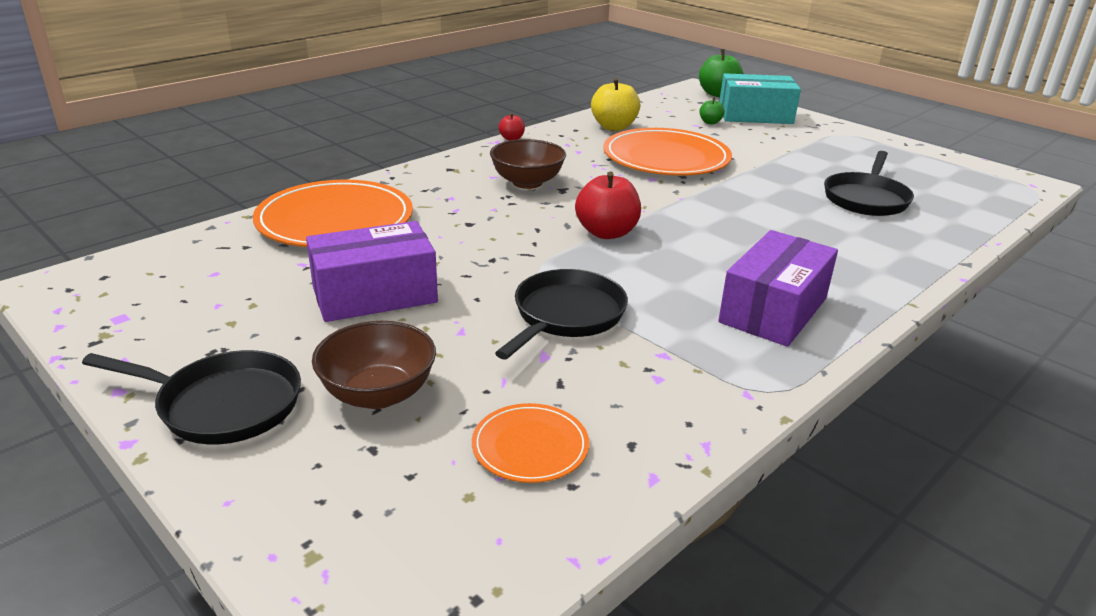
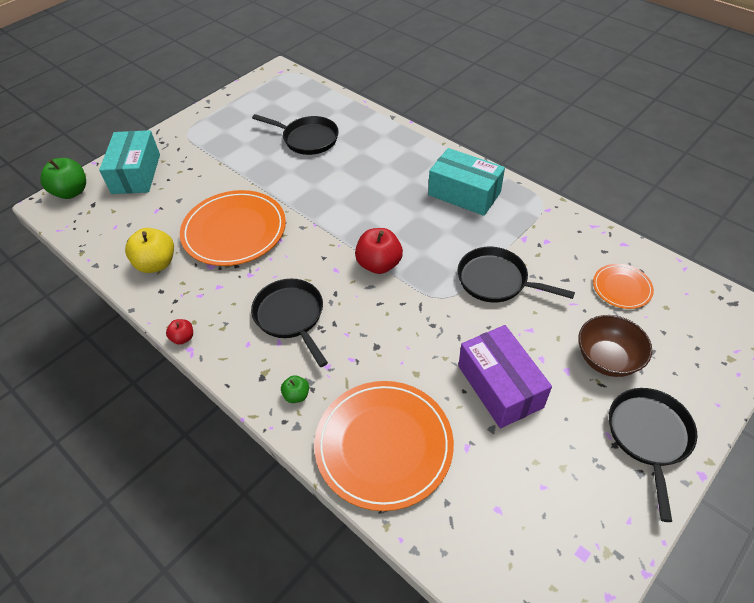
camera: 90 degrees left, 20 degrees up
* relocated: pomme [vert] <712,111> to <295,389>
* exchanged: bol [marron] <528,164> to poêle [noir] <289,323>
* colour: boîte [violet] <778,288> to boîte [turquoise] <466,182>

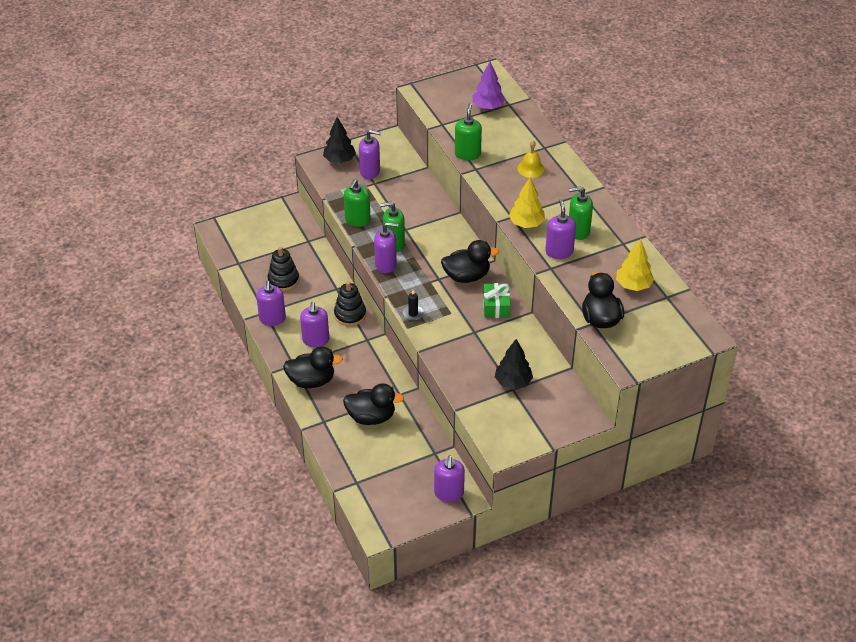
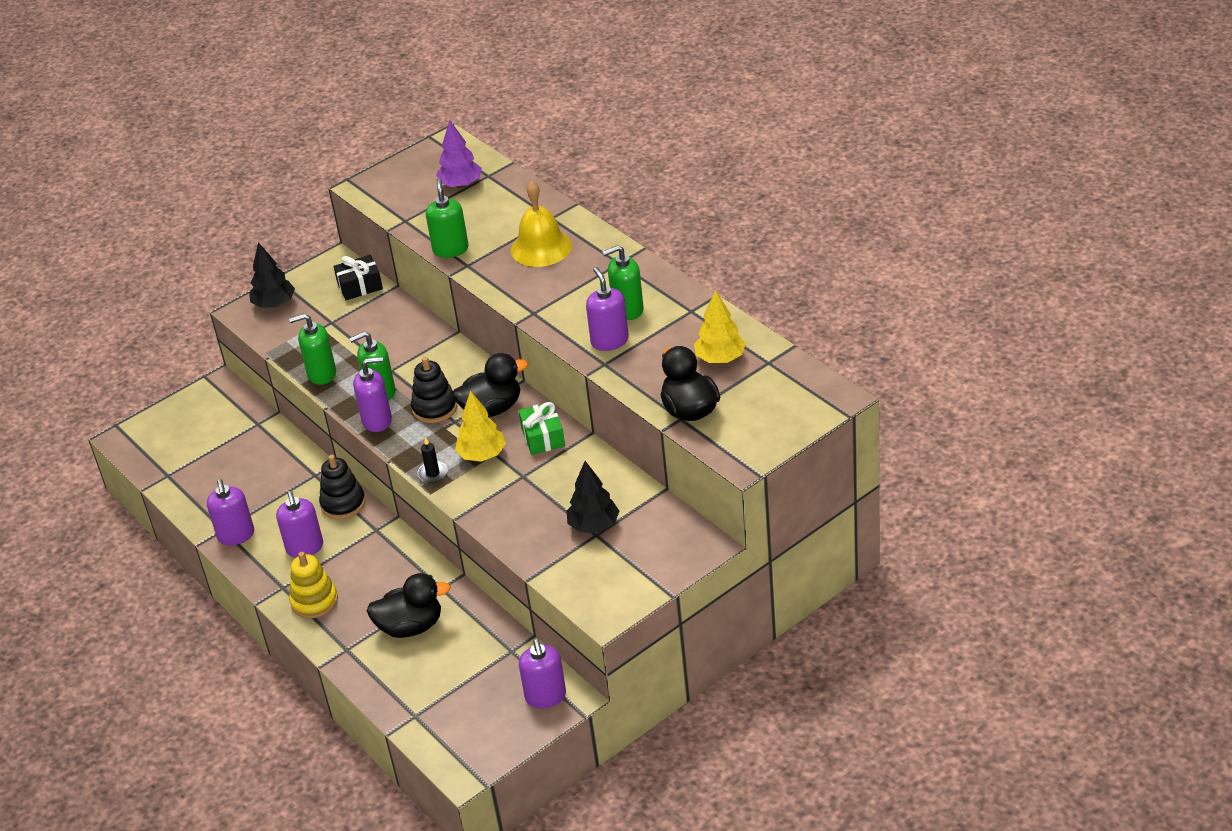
camera: 10 degrees left, 5 degrees down
* missing: distributeur de savon [violet] <370,154>
* size: cloche [jaune] <531,159> = <541,224> x1.63
* relocated: arbre [jaune] <527,203> to <480,426>
* spun: distributeur de savon [vert] <357,203> = <312,349> 75 degrees clockwise
* relocated: jouet à empiler [noir] <283,269> to <434,390>
* exchanged: canard [noir] <313,367> to jouet à empiler [jaune] <313,585>
* appeared: cadeau [noir] <358,277>

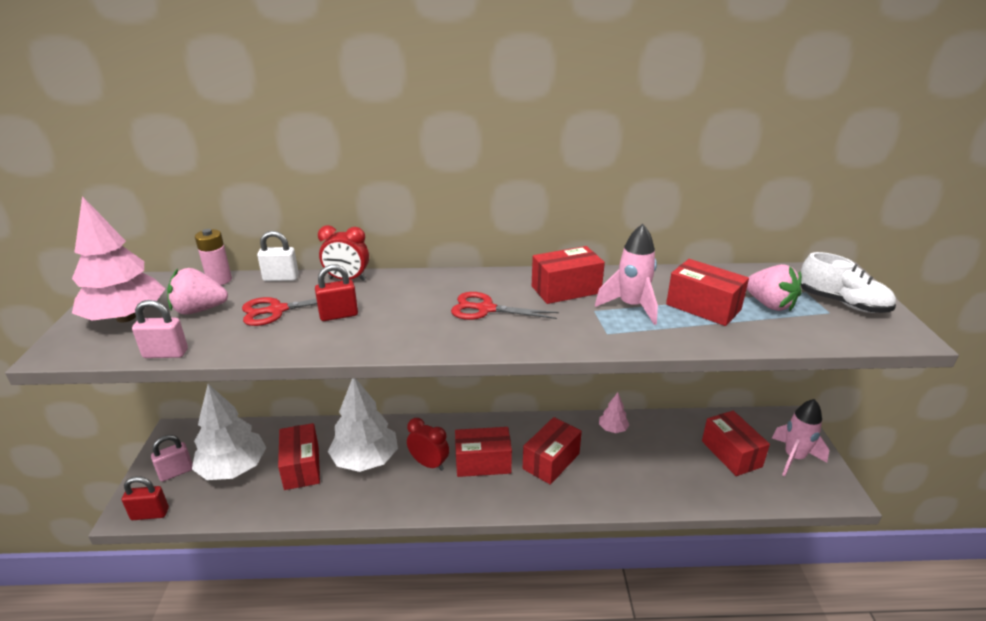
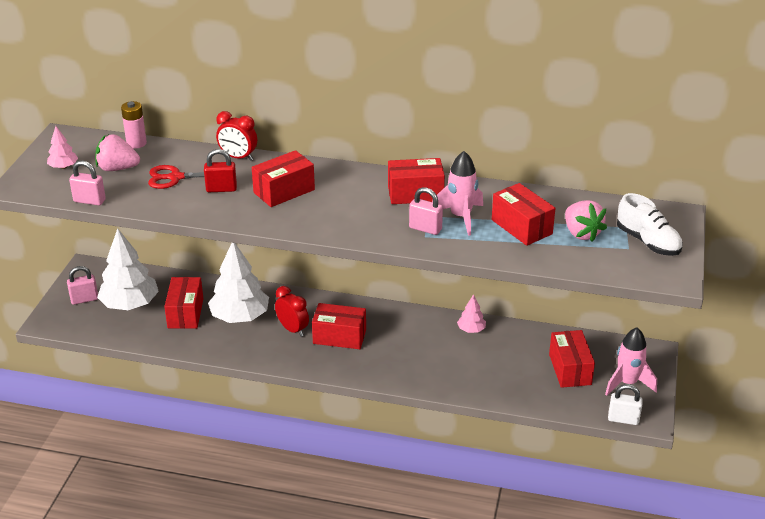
camera: 15 degrees right, 5 degrees up
* size: arbre [rose] <118,259> = <62,147> x0.47
* relocated: cadenas [blanc] <278,256> to <625,404>
* missing: ciseaux [rouge] <505,306>
* relocated: boîte [rouge] <552,451> to <283,178>
* missing: cadenas [rouge] <145,498>
* appeared: cadenas [rose] <426,211>

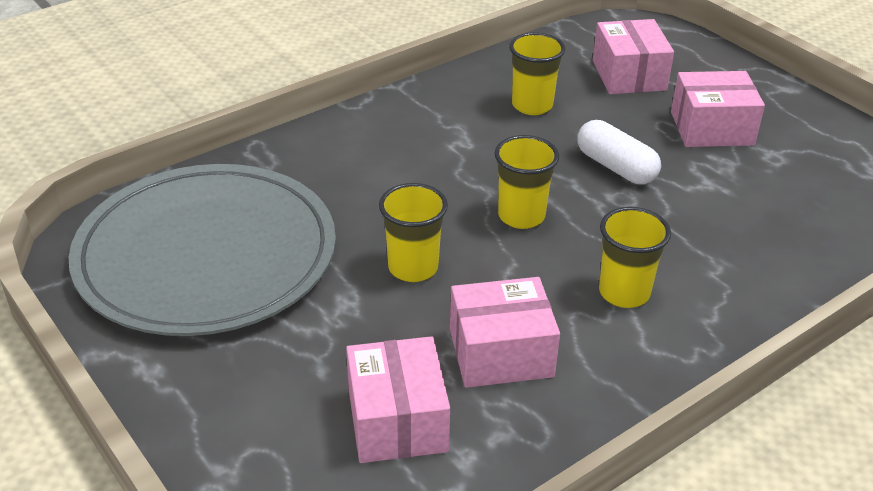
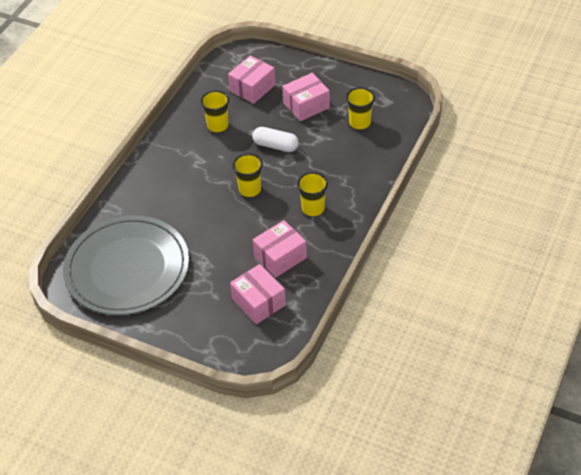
camera: 25 degrees left, 10 degrees up
* spun: boîte [rose] <633,56> = <252,79> 75 degrees clockwise
* relocated: gobelet [jaune] <413,232> to <360,108>

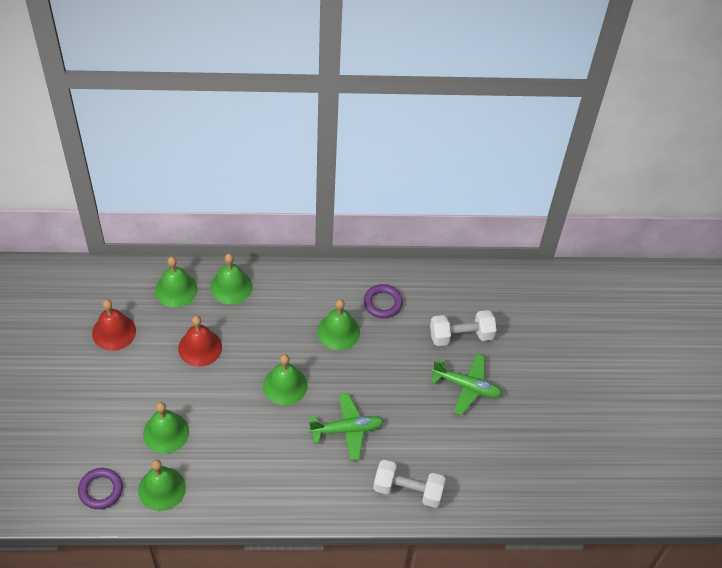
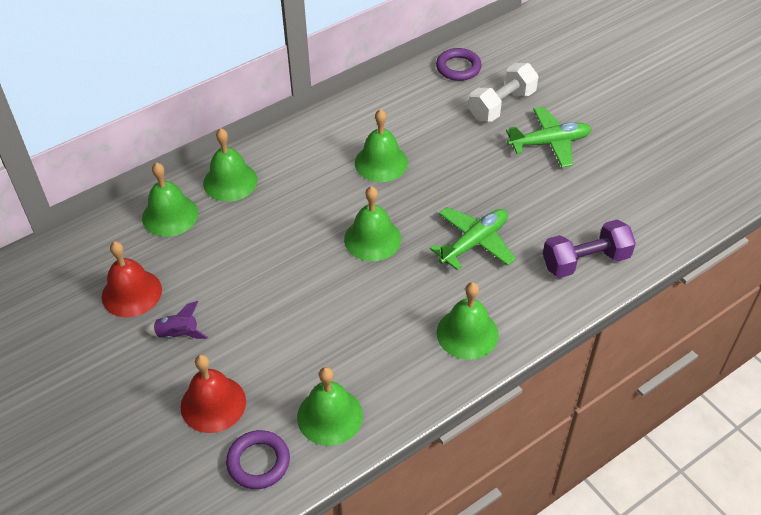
camera: 30 degrees left, 5 degrees down
* relocated: anneau [violet] <383,301> to <459,64>
* relocated: cloche [rouge] <200,341> to <213,393>
* relocated: cloche [vert] <166,427> to <468,321>
* colour: haltère [blanc] <409,484> to haltère [violet] <589,249>
* appeared: fusée [violet] <176,320>

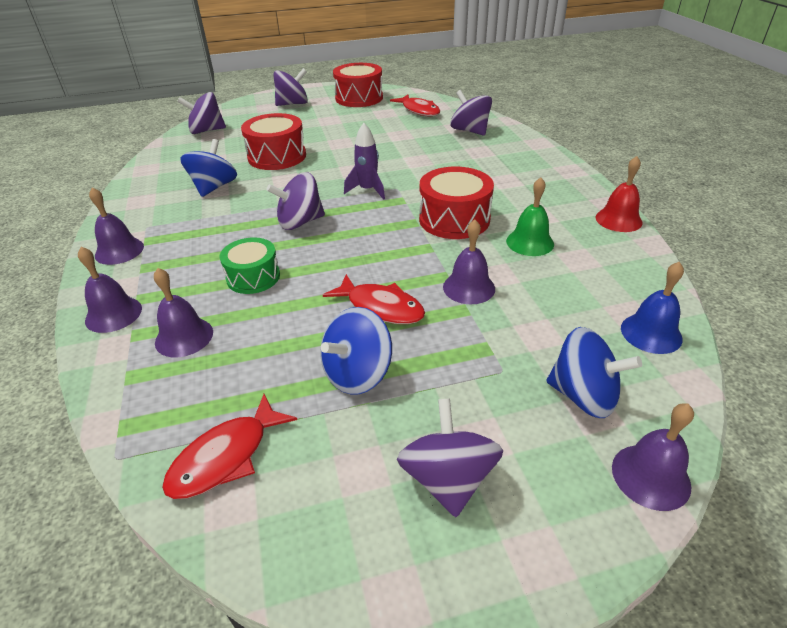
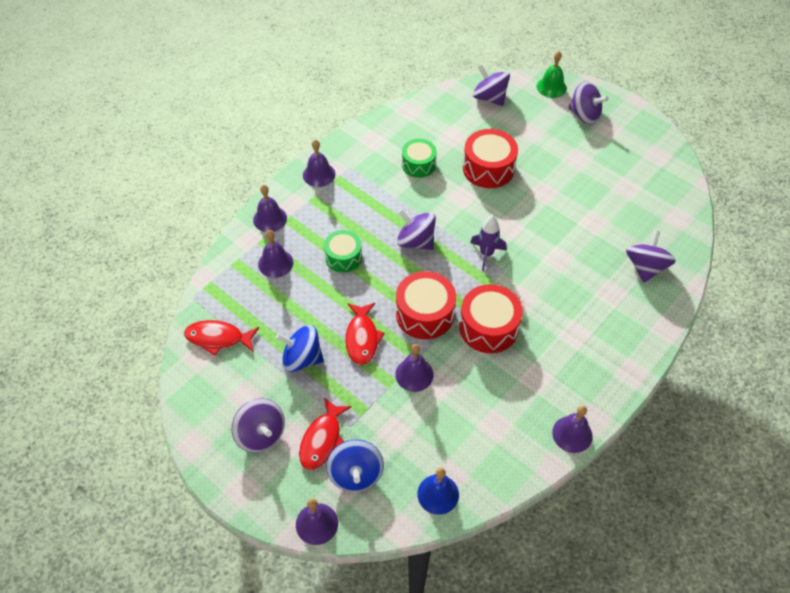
camera: 55 degrees right, 15 degrees up
* relocated: tambour [rouge] <358,85> to <426,305>
* relocated: poisson [rouge] <415,105> to <325,433>
* exchanged: toupie [bleu] <208,168> to tambour [vert] <419,158>
* colour: cloche [rouge] <619,194> to cloche [violet] <572,429>
* relocated: cloche [vert] <530,216> to <552,74>
* spun: toupie [violet] <450,457> = <258,425> 90 degrees clockwise

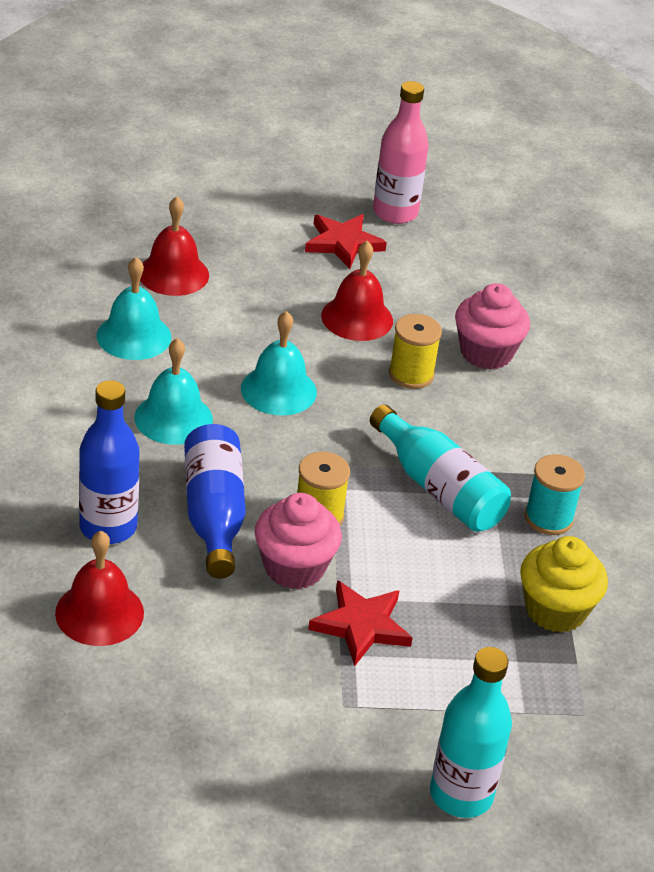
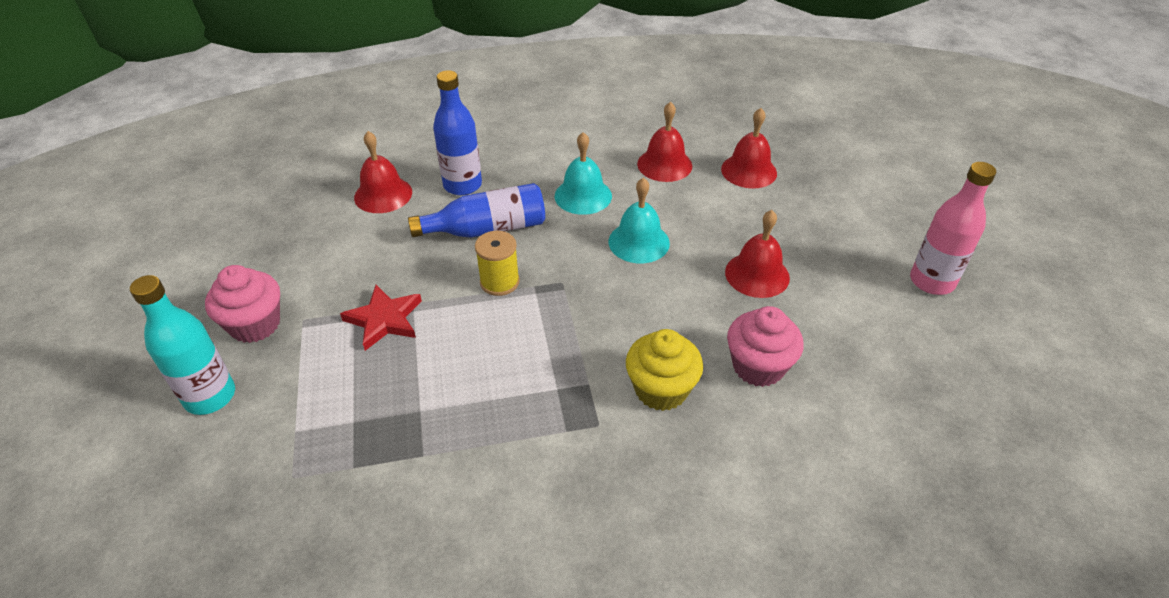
camera: 85 degrees right, 5 degrees up
* missing: étoile [rouge] <346,241>
* colour: cloche [turquoise] <134,308> to cloche [rouge] <664,142>
* missing: bobine [jaune] <415,351>
* missing: bouteille [turquoise] <440,468>
* missing: bobine [turquoise] <554,494>
* relocated: muffin [rose] <298,541> to <242,304>
* relocated: muffin [jaune] <564,584> to <664,370>

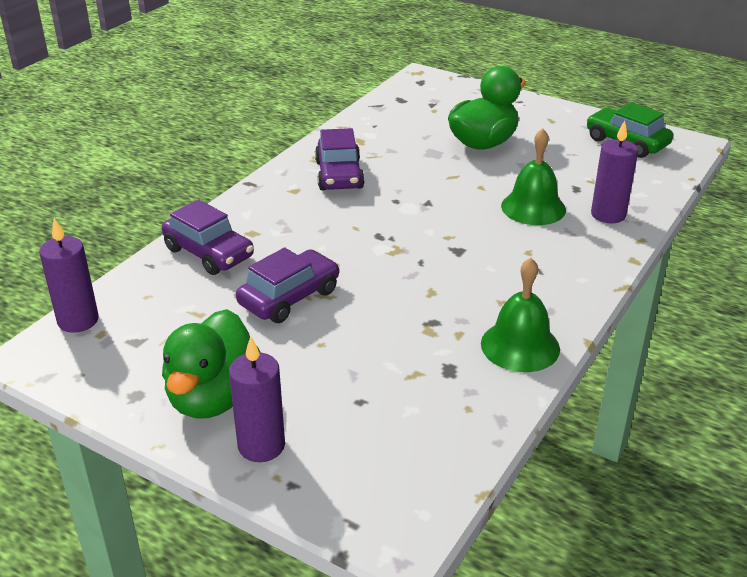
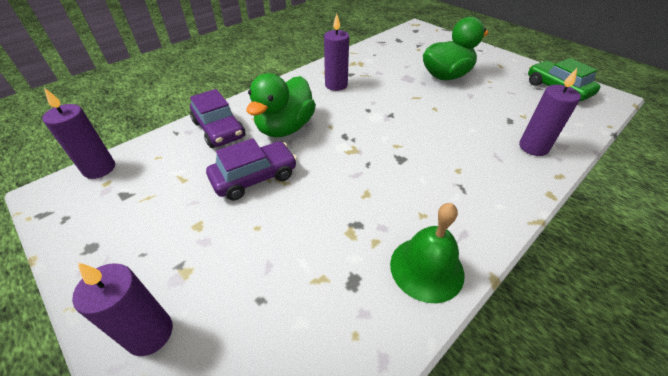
camera: 15 degrees right, 10 degrees up
* exchanged: voiture [violet] <340,159> to bougie [violet] <336,52>
* missing: cloche [vert] <533,176>
* relocated: canard [vert] <211,363> to <281,105>

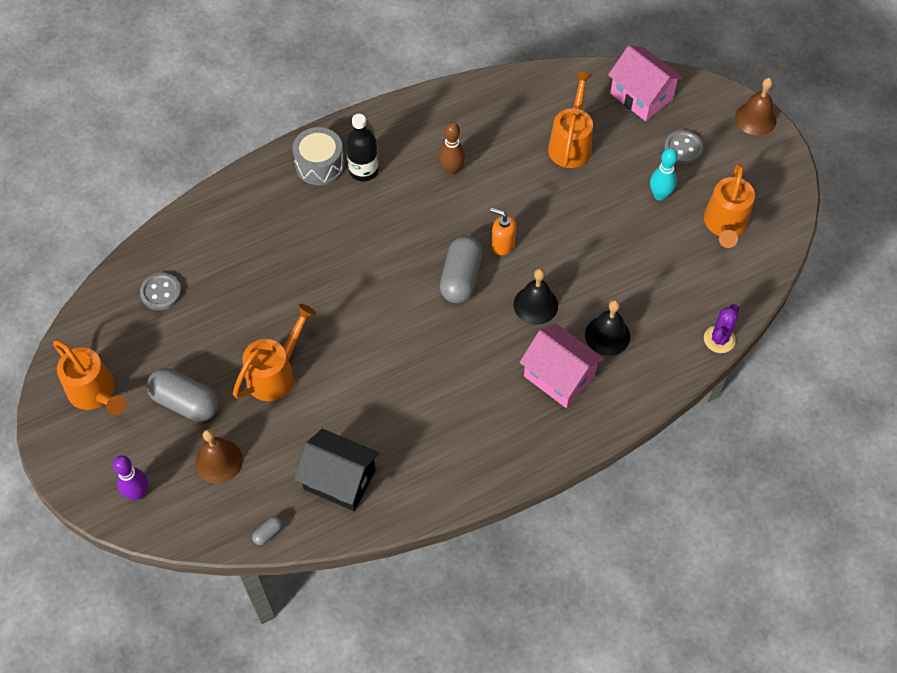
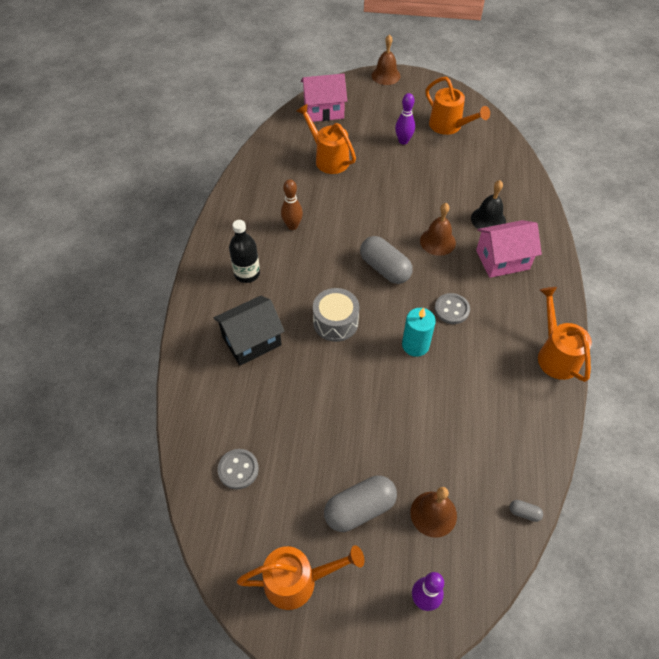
camera: 55 degrees left, 5 degrees down
* relocated: tambour [gris] <318,156> to <336,315>
* relocated: bouton [gris] <683,147> to <452,308>
* colour: quille [turquoise] <664,174> to quille [violet] <405,119>
* missing: distributeur de savon [orange] <503,231>
* colour: cloche [noir] <536,296> to cloche [marron] <438,229>
* relocated: arrosoir [orange] <274,352> to <565,334>
* missing: cactus [violet] <721,328>
* relocated: maison [noir] <336,470> to <249,331>
* spun: gélule [gris] <267,530> = <526,511> 60 degrees counterclockwise
* appeared: bougie [turquoise] <419,332>

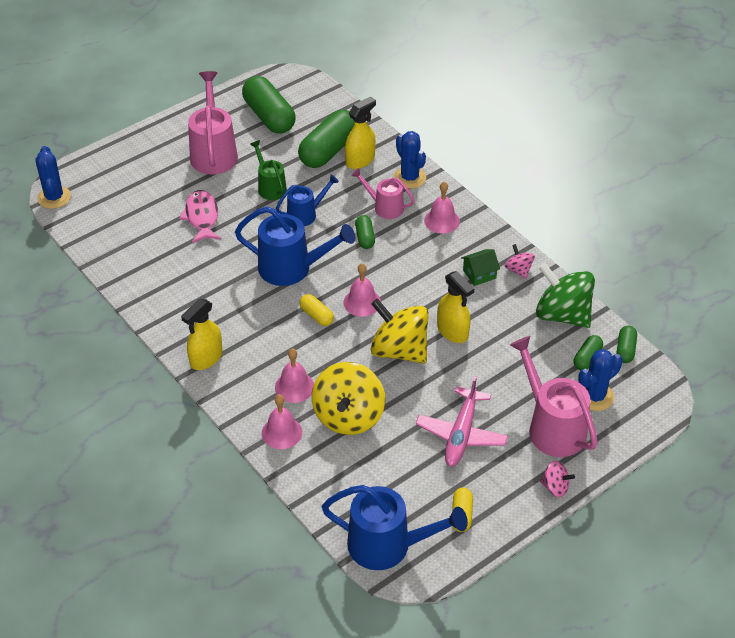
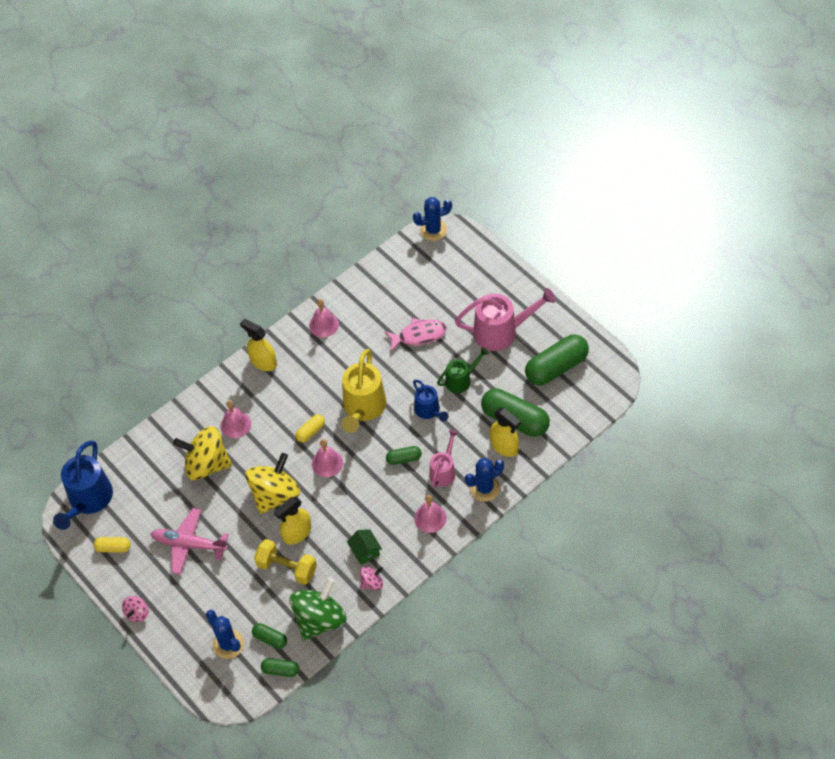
camera: 90 degrees right, 10 degrees up
* colour: arrosoir [bleu] <295,246> to arrosoir [jaune] <364,391>
* missing: arrosoir [rose] <554,396>
* relocated: cloche [rose] <282,421> to <324,318>
* appeared: haltère [jaune] <285,562>

